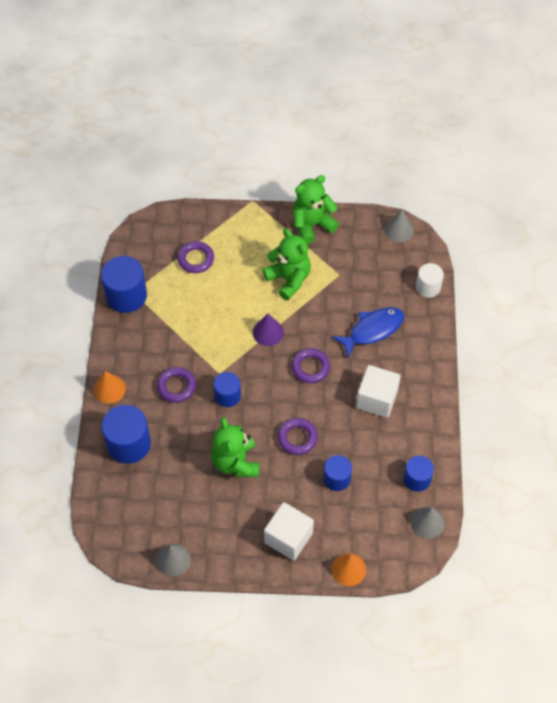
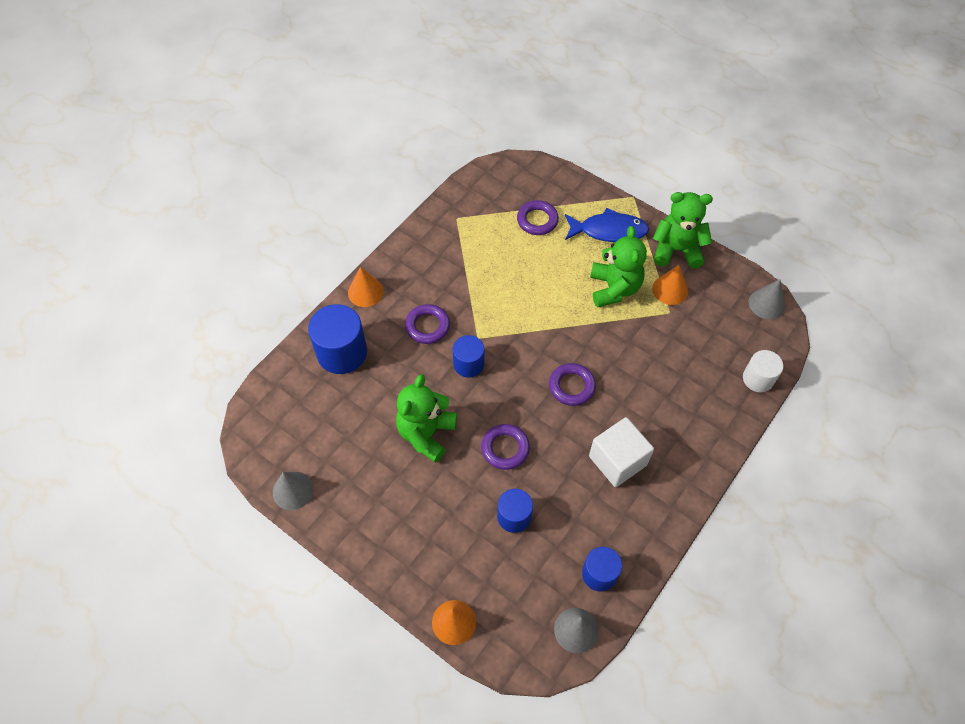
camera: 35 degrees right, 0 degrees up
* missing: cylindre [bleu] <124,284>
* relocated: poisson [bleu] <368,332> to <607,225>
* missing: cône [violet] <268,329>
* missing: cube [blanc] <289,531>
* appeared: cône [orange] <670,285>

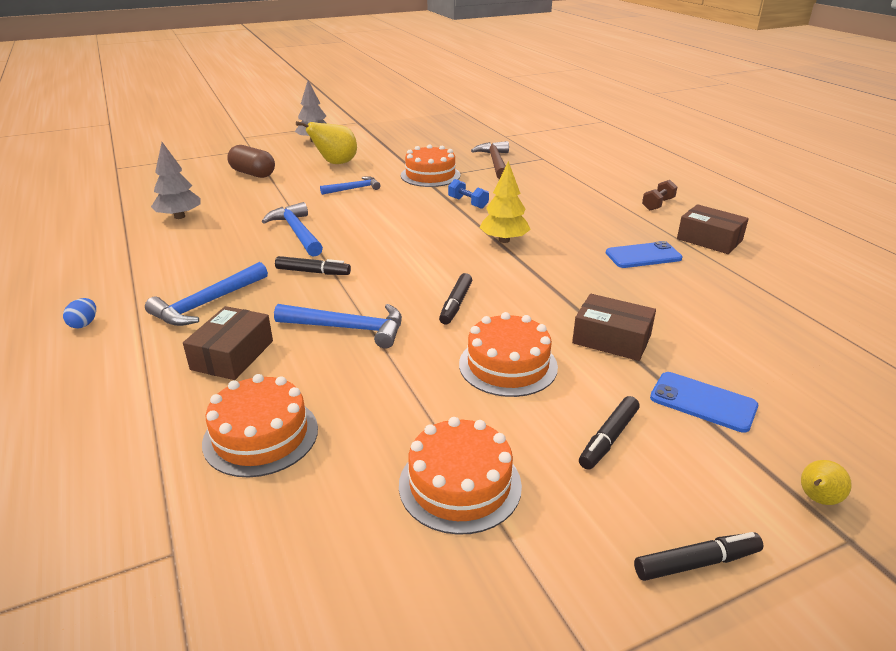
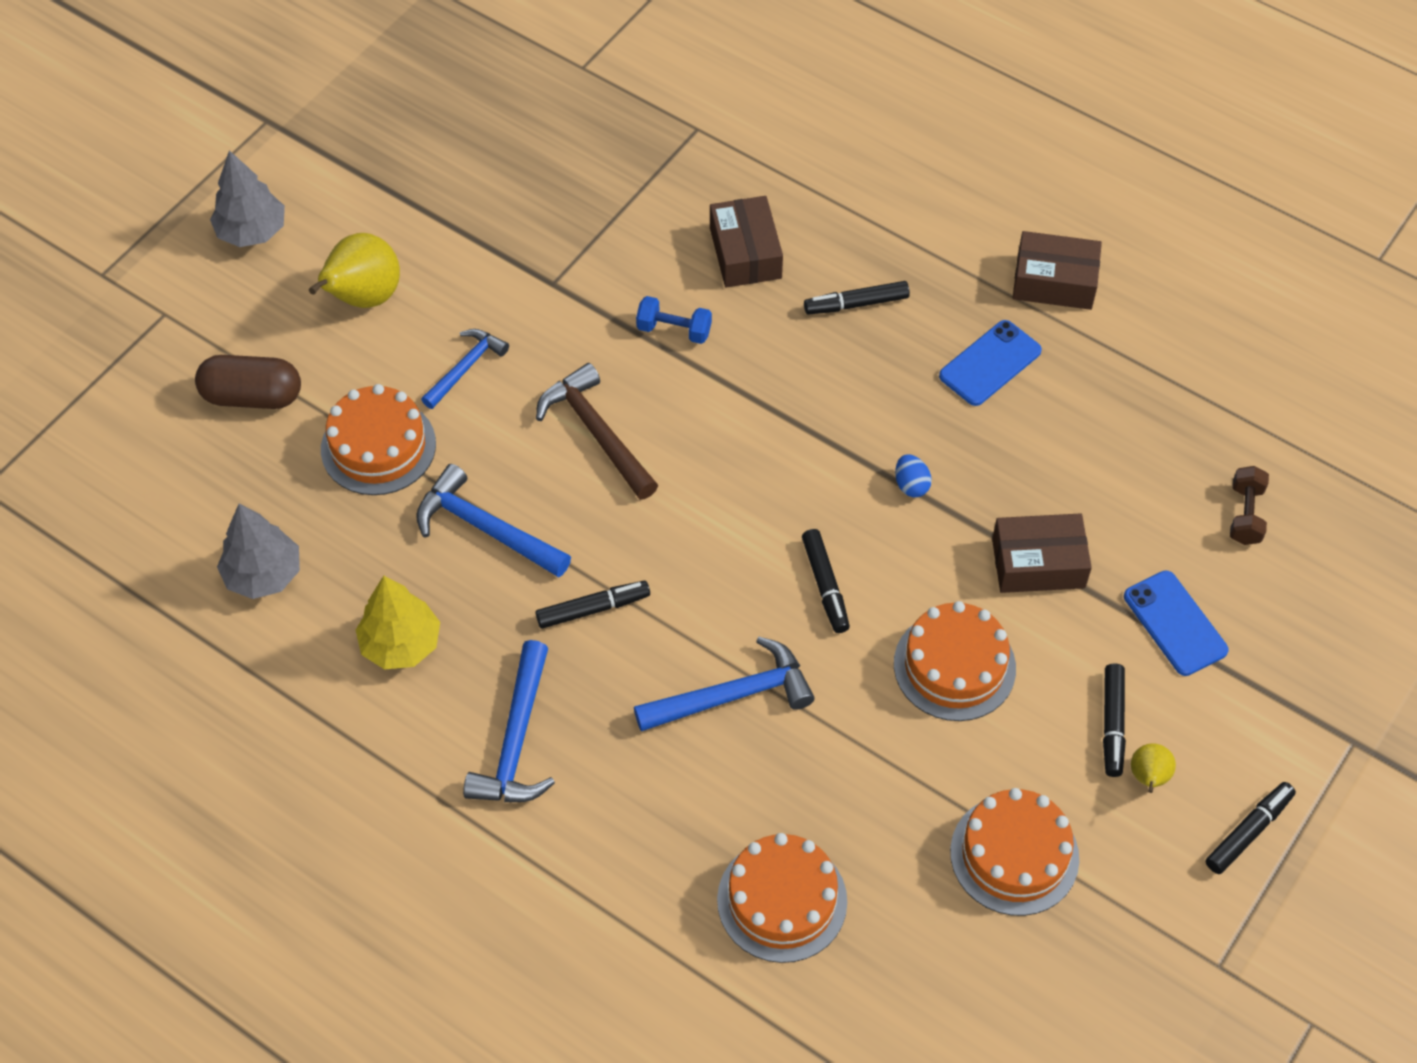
camera: 30 degrees left, 25 degrees up
* relocated: marteau [marron] <490,160> to <597,431>
* relocated: gâteau [orange] <430,165> to <378,439>
* relocated: arbre [jaune] <505,202> to <398,623>
* relocated: haltère [marron] <659,195> to <1249,505>
* relocated: œuf [bleu] <79,313> to <913,475>
* relocated: boîte [marron] <228,343> to <746,242>
* spun: téléphone [bleu] <704,402> = <1176,623> 60 degrees clockwise
* relocated: poire [jaune] <826,482> to <1153,768>
* appeared: feutre [noir] <857,298>

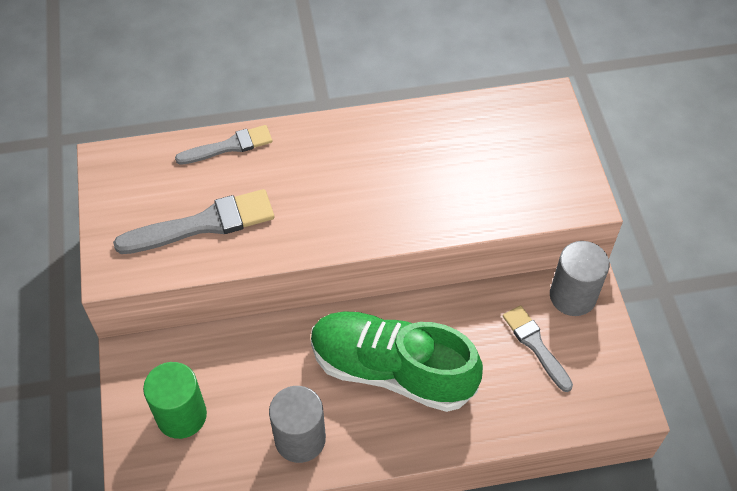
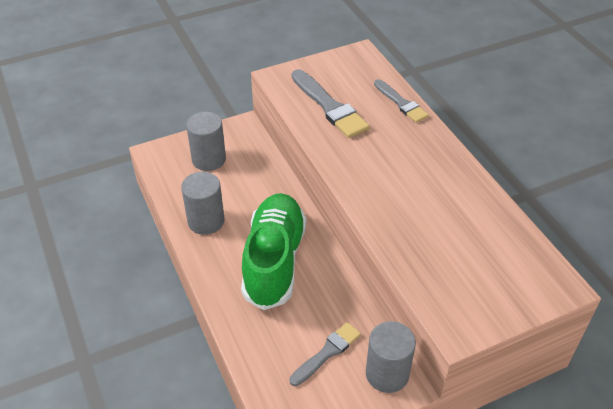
camera: 75 degrees right, 10 degrees down
* colour: cylindre [vert] <175,400> to cylindre [gris] <206,141>

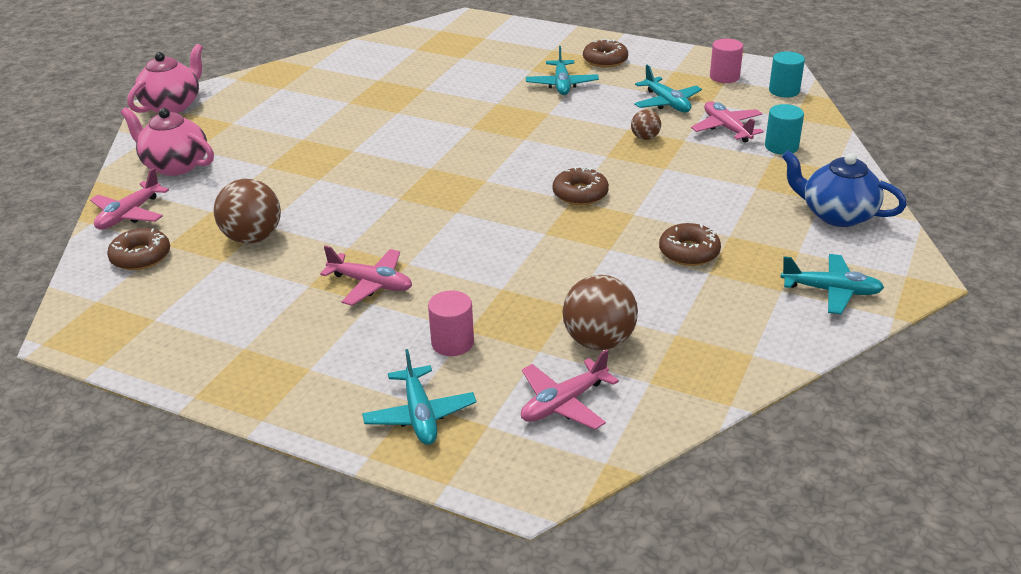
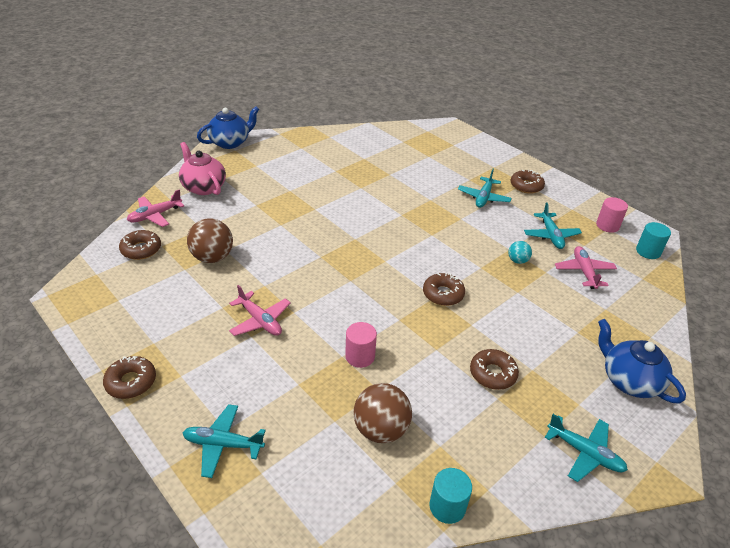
camera: 20 degrees right, 5 degrees up
* colour: théière [rose] <165,79> to théière [bleu] <228,127>
* relocated: cylindre [turquoise] <784,129> to <450,496>
* colour: balle [marron] <646,125> to balle [turquoise] <520,252>
* relocated: cylindre [rose] <451,323> to <361,345>
* spun: avion [turquoise] <419,397> = <224,441> 90 degrees clockwise
* missing: avion [rose] <570,389>
* appeared: beignet [marron] <129,377>

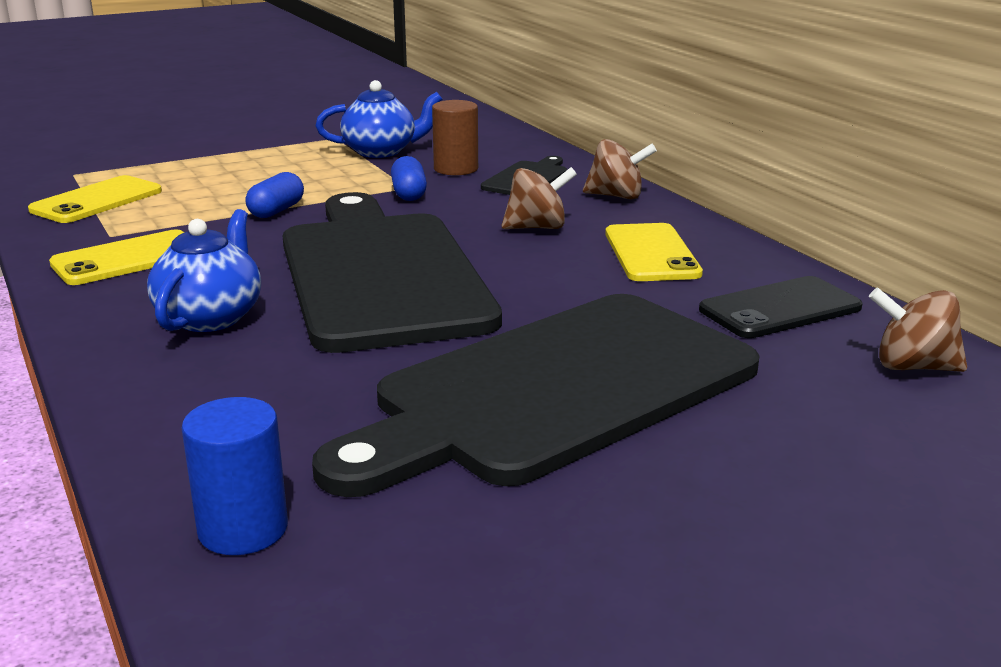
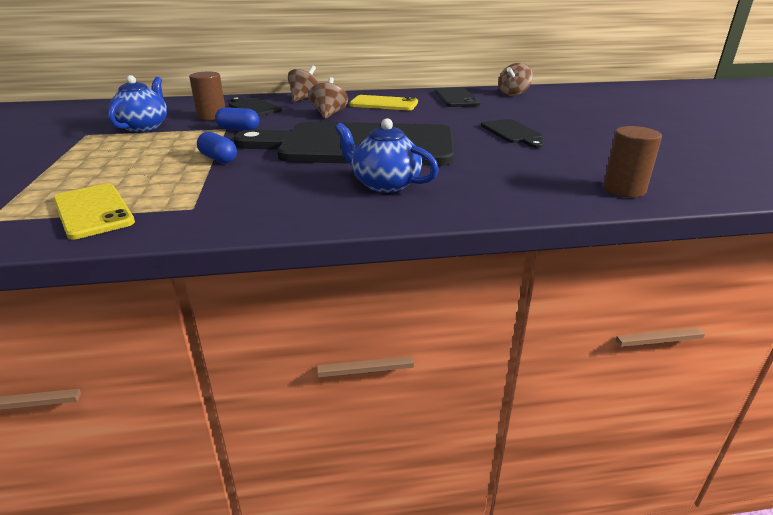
camera: 70 degrees left, 5 degrees up
* missing: téléphone [jaune] <116,257>
* size: planche à découper [noir] <535,395> = <512,133> x0.41
* colour: cylindre [bleu] <234,476> to cylindre [marron] <632,162>

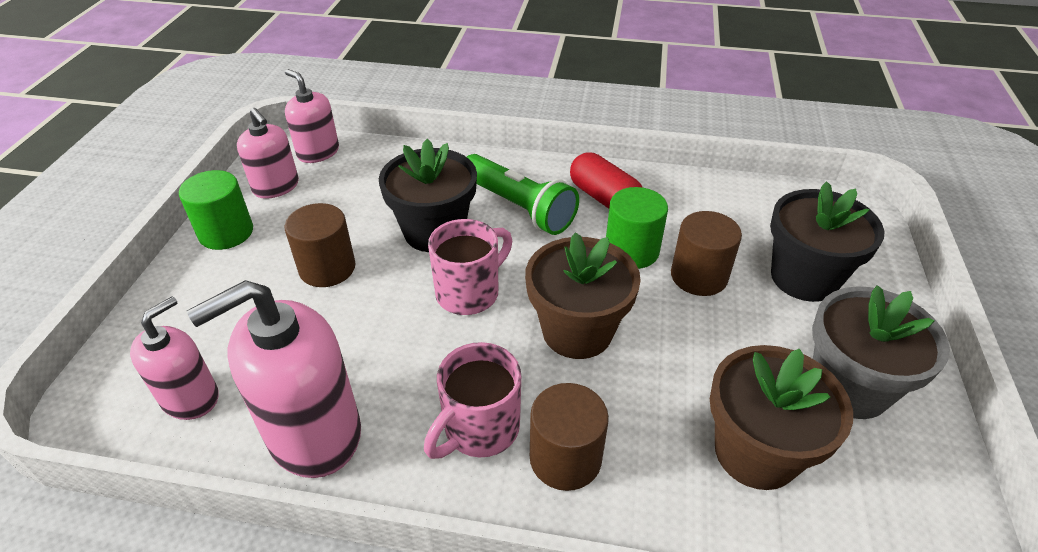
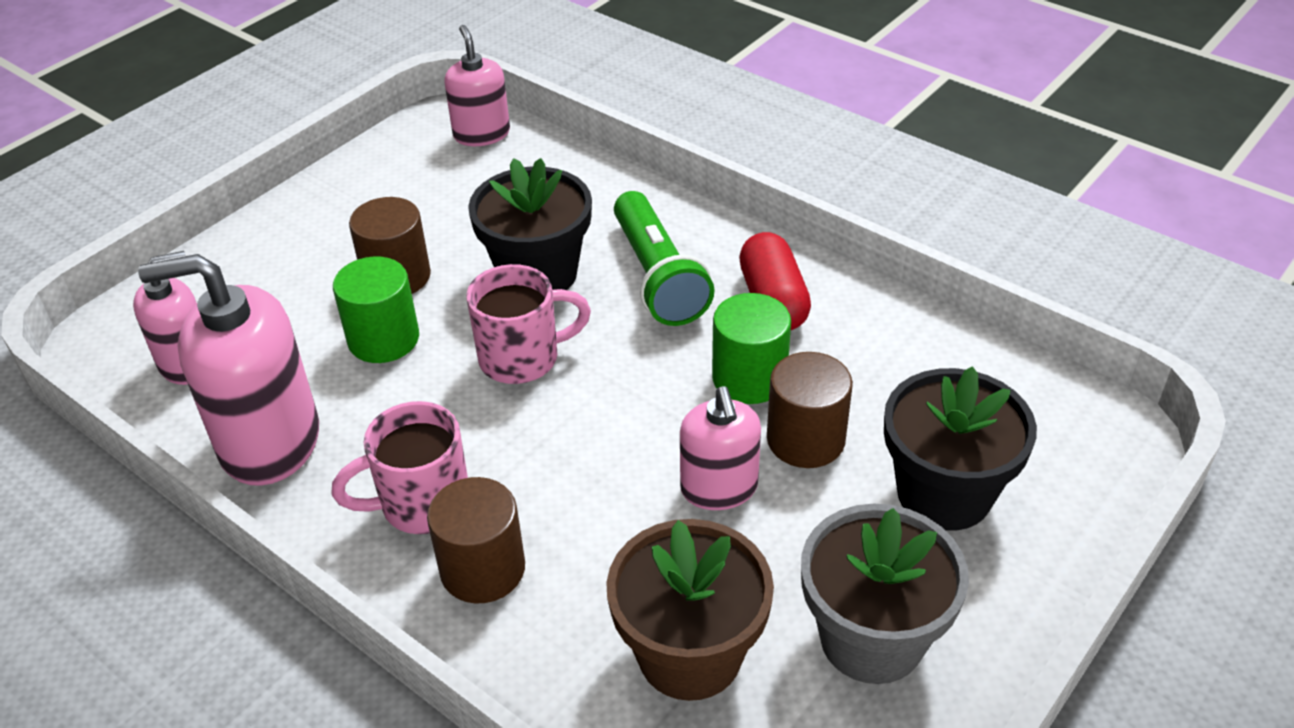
camera: 30 degrees right, 0 degrees up
* relocated: distributeur de savon [rose] <268,153> to <720,448>
* relocated: cylindre [vert] <216,210> to <376,309>
* missing: pot de fleurs [marron] <583,295>

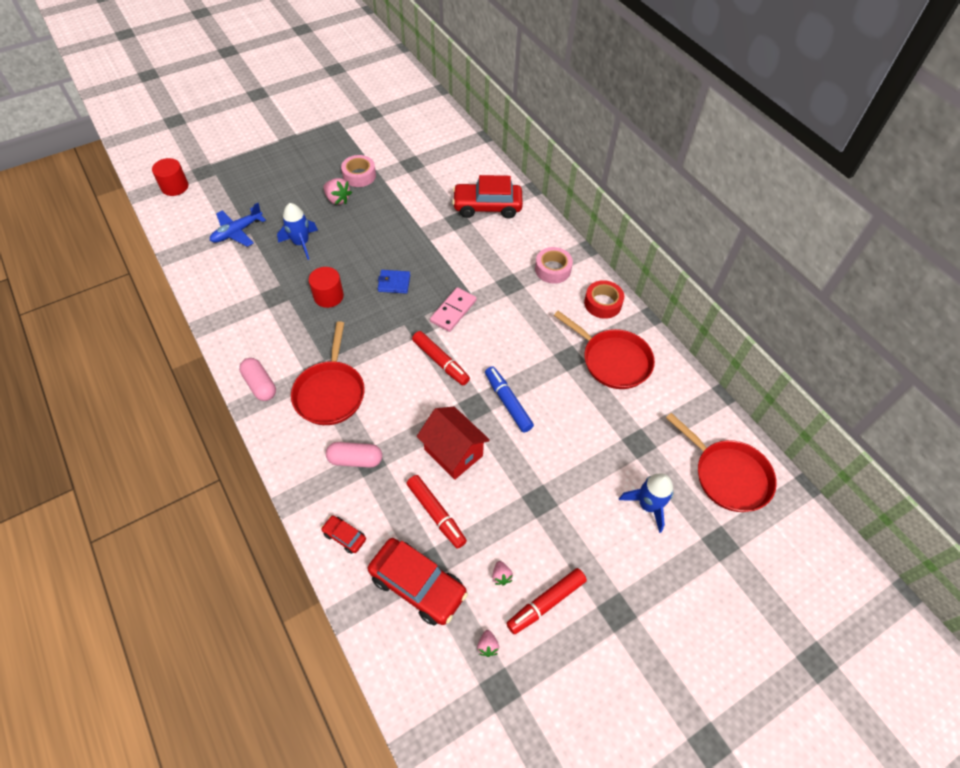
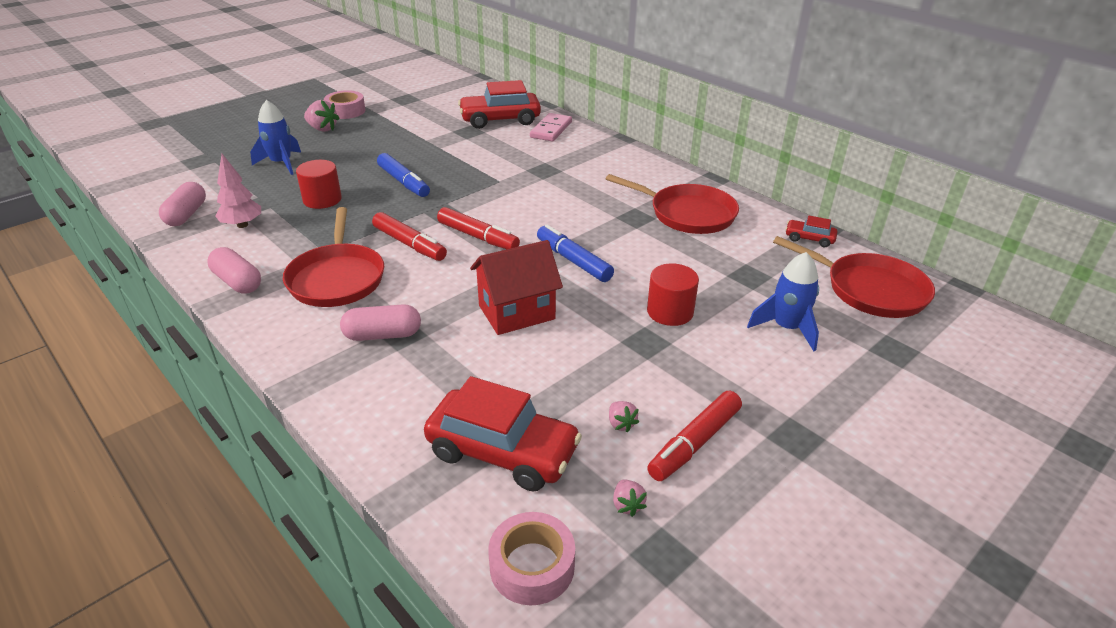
camera: 10 degrees left, 20 degrees down
* relocated: cylindre [rouge] <170,177> to <673,294>
* missing: avion [bleu] <238,225>
* relocated: ruban adhésif [rose] <554,265> to <531,558>
* exchanged: portefeuille [bleu] <394,282> to feutre [bleu] <403,175>
* missing: ruban adhésif [rouge] <604,299>
* relocated: domino [rose] <453,309> to <551,127>
* spun: maison [rouge] <453,443> = <516,287> 60 degrees counterclockwise
* relocated: feutre [rouge] <436,512> to <409,236>
* relocated: voiture [rouge] <343,534> to <811,231>
* appeared: arbre [rose] <238,191>
* appeared: gélule [rose] <182,204>

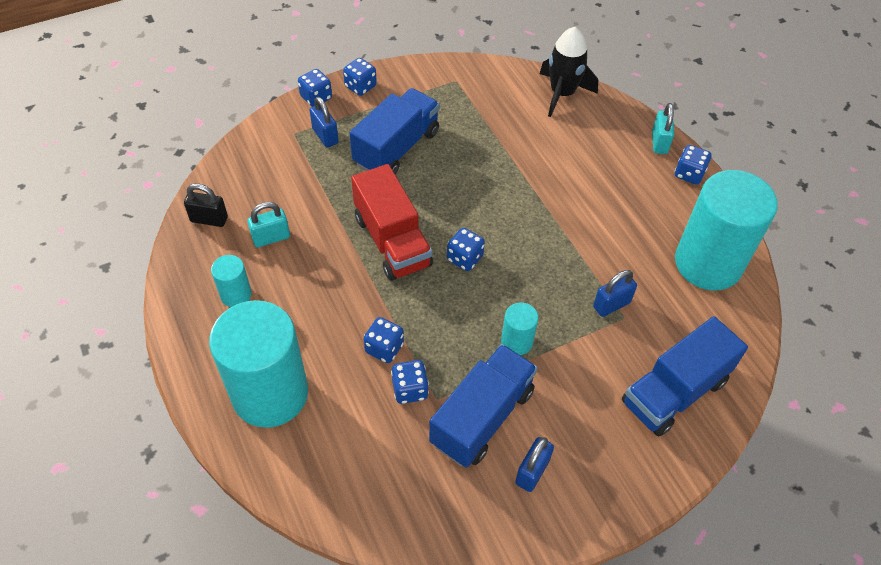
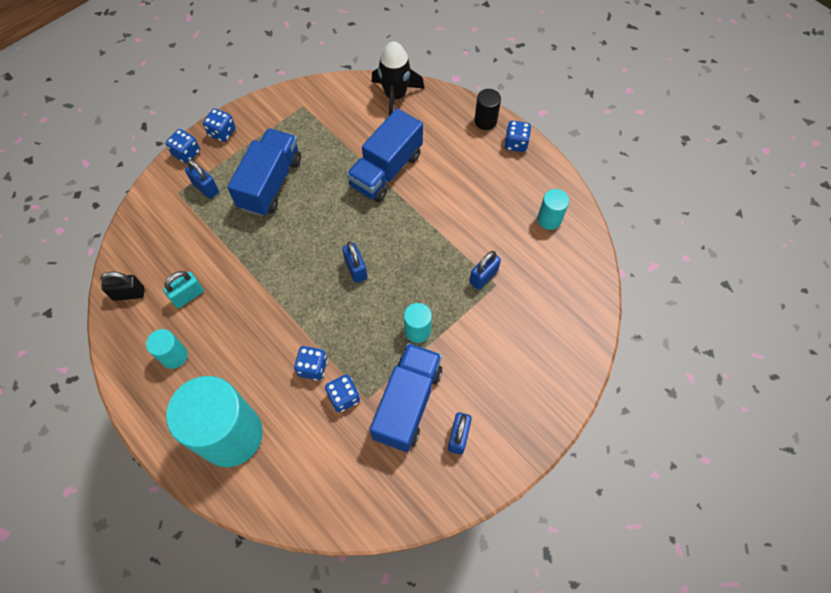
camera: 15 degrees left, 10 degrees up
* exchanged: cadenas [turquoise] <663,128> to cylindre [noir] <487,109>
* missing: camion [rouge] <392,222>
* size: cylindre [turquoise] <726,230> = <553,209> x0.44
* exchanged: dé [bleu] <466,249> to cadenas [bleu] <354,262>
* relocated: camion [bleu] <685,376> to <385,155>

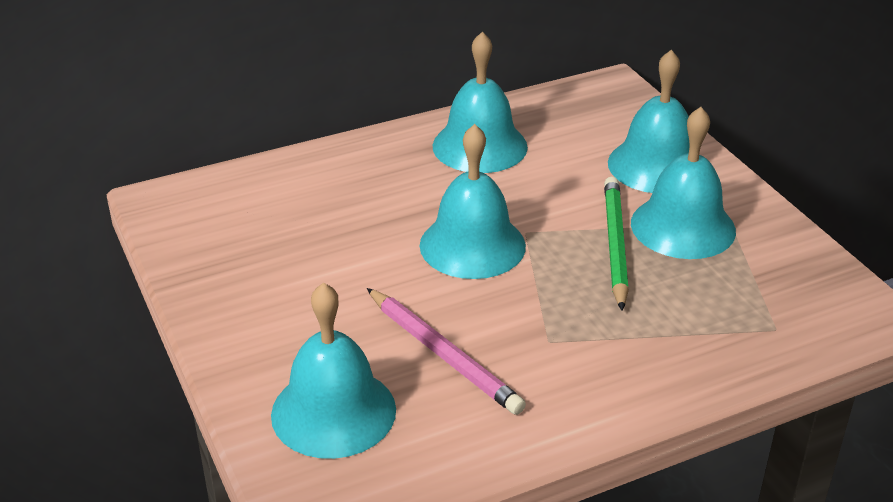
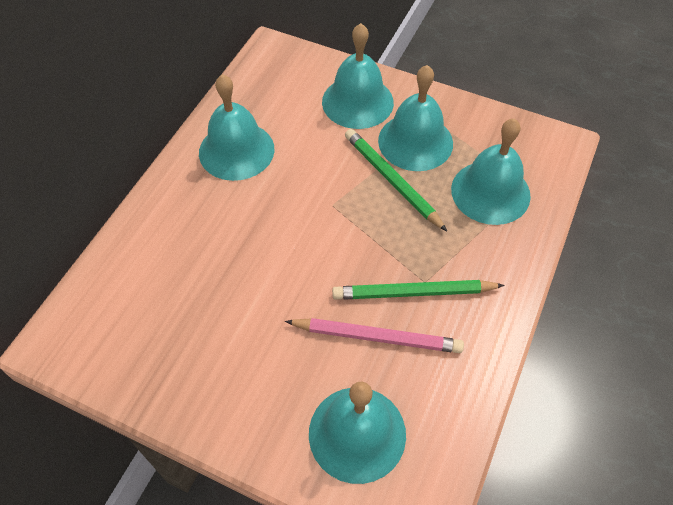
camera: 40 degrees left, 20 degrees up
* relocated: cloche [turquoise] <473,201> to <491,171>
* appeared: crayon [vert] <418,290>

